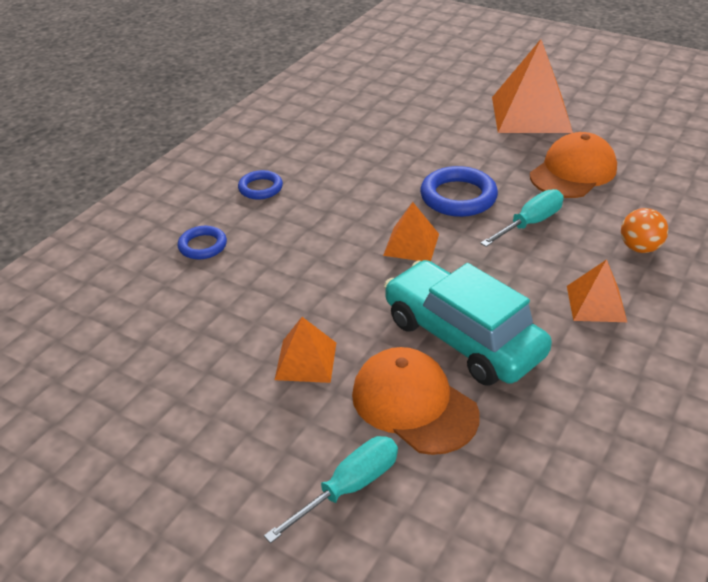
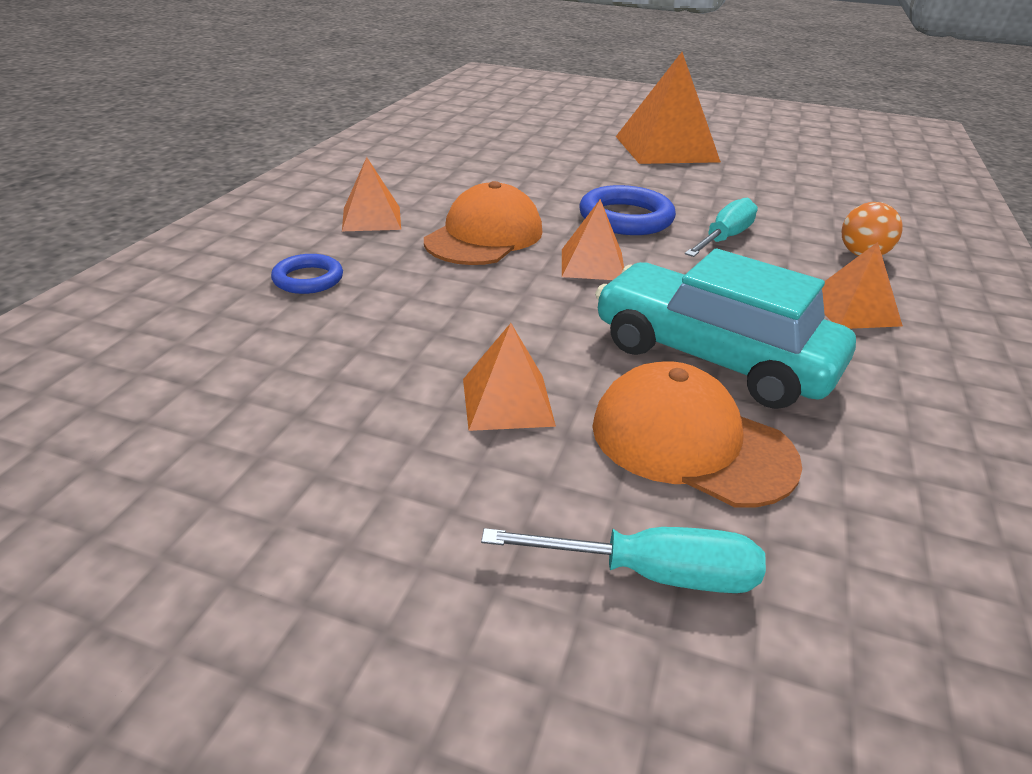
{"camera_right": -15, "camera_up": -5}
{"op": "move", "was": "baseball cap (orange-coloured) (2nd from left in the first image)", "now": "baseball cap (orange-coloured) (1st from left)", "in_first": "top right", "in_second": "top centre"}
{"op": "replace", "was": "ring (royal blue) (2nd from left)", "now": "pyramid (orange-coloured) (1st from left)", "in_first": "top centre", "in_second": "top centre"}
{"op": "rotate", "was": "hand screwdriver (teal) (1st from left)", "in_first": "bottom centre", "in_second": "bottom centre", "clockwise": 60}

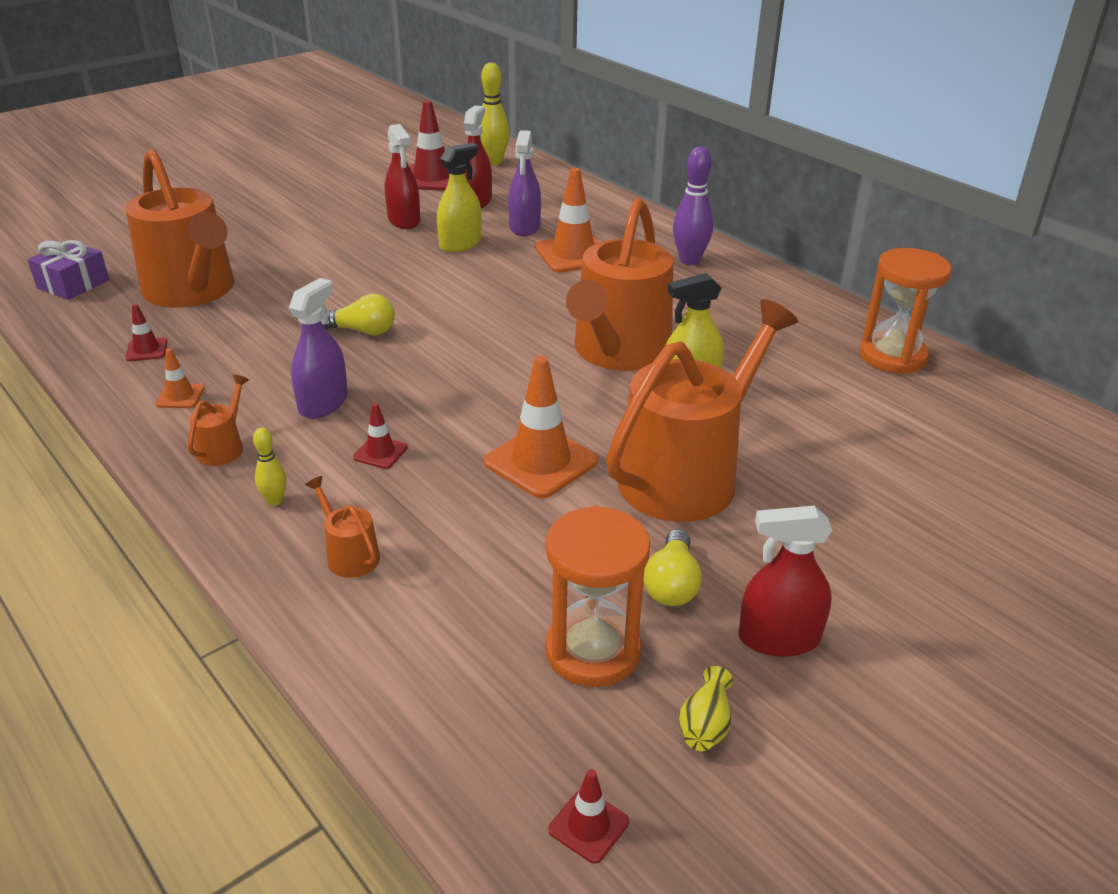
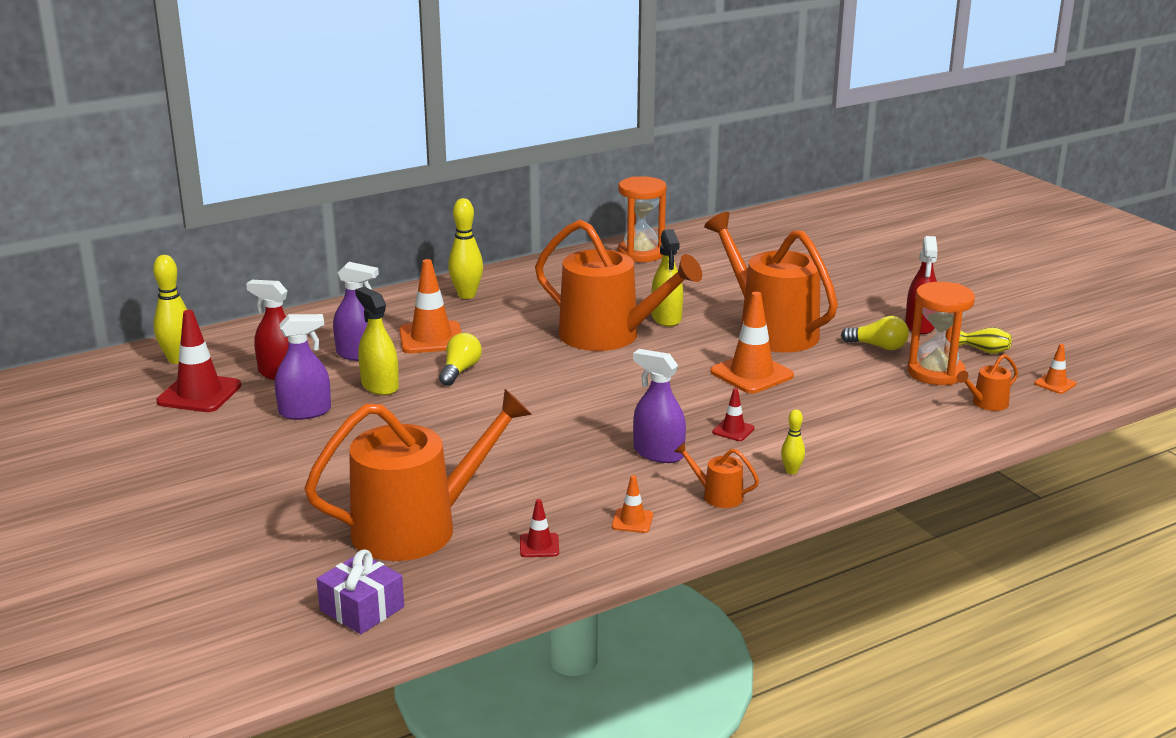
{"camera_right": -80, "camera_up": -10}
{"op": "move", "was": "watering pot (orange-coloured) (3rd from left in the first image)", "now": "watering pot (orange-coloured) (5th from left)", "in_first": "middle left", "in_second": "middle right"}
{"op": "move", "was": "lightbulb (bright yellow) (1st from left)", "in_first": "middle left", "in_second": "centre"}
{"op": "recolor", "was": "spray bottle (scarlet) (1st from left)", "now": "spray bottle (royal purple) (1st from left)", "in_first": "top centre", "in_second": "middle left"}
{"op": "recolor", "was": "traffic cone (scarlet) (4th from left)", "now": "traffic cone (orange-coloured) (4th from left)", "in_first": "bottom centre", "in_second": "middle right"}
{"op": "recolor", "was": "skittle (royal purple)", "now": "skittle (bright yellow) (2nd from left)", "in_first": "top centre", "in_second": "centre"}

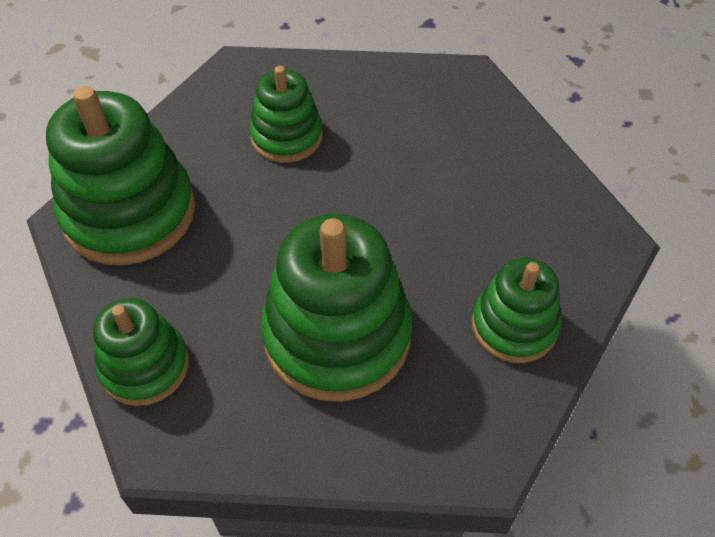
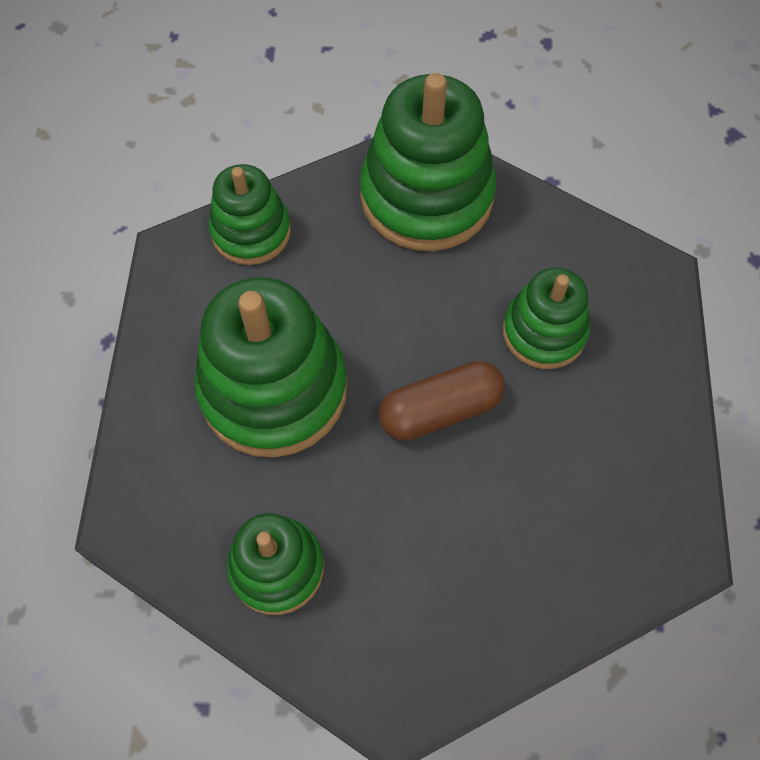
{"camera_right": 90, "camera_up": 10}
{"op": "insert", "now": "pill (russet)", "in_second": "centre"}

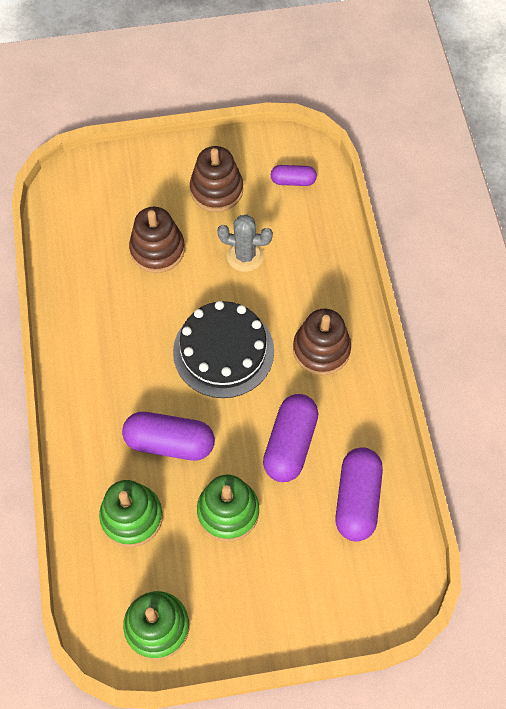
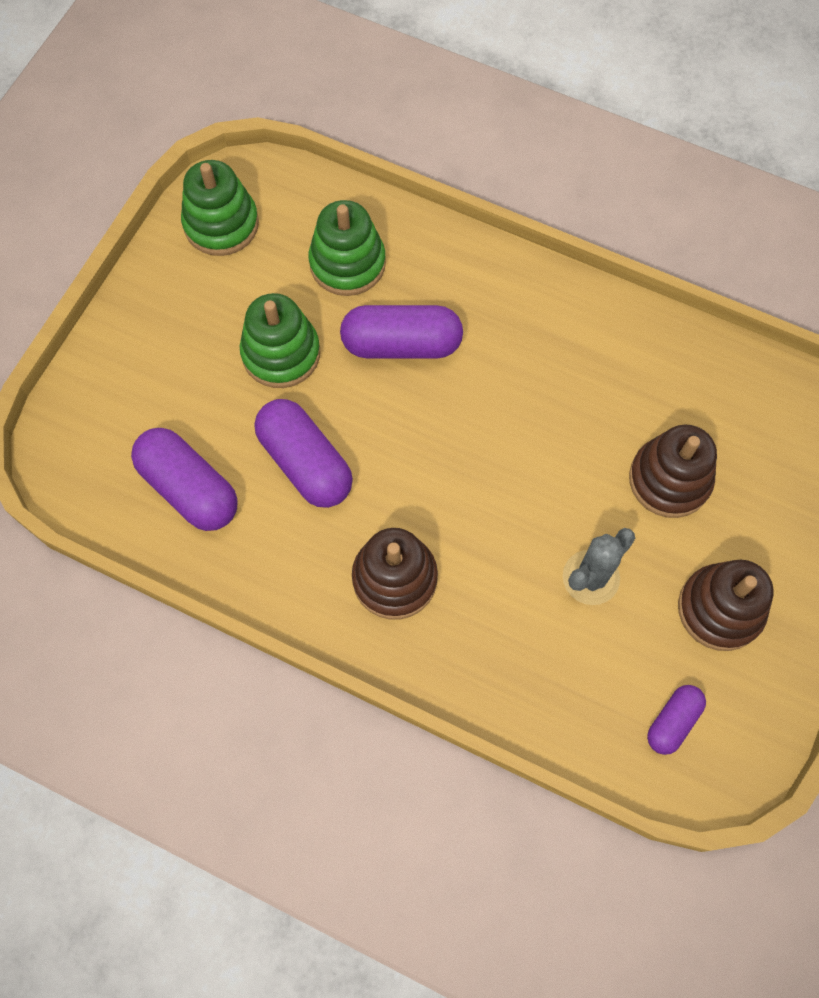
{"camera_right": 125, "camera_up": 5}
{"op": "delete", "was": "layer cake (black)", "in_first": "centre"}
{"op": "rotate", "was": "pill (royal purple) (1st from left in the first image)", "in_first": "middle left", "in_second": "top centre", "clockwise": 45}

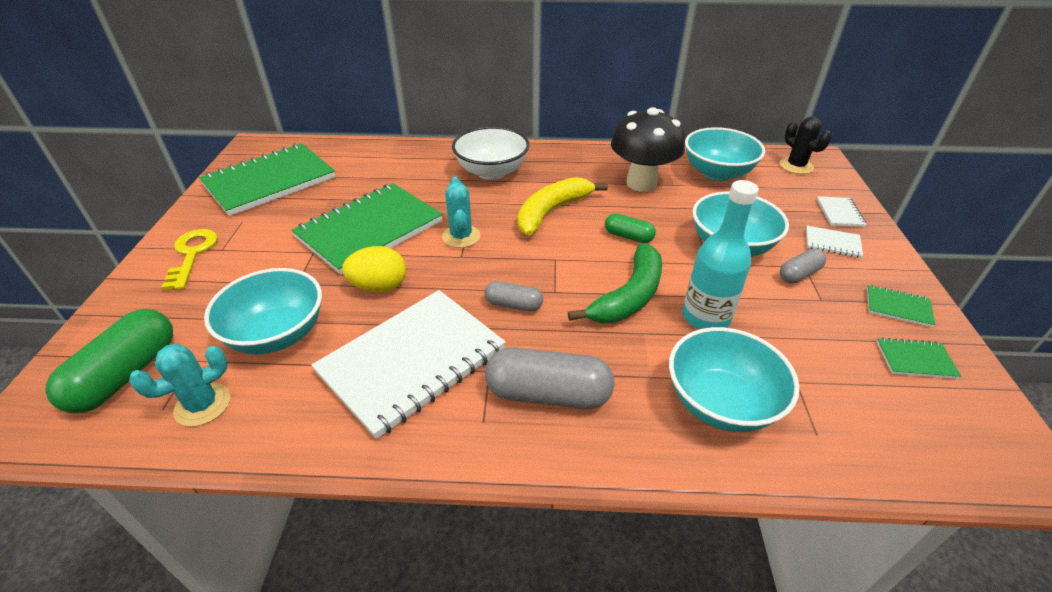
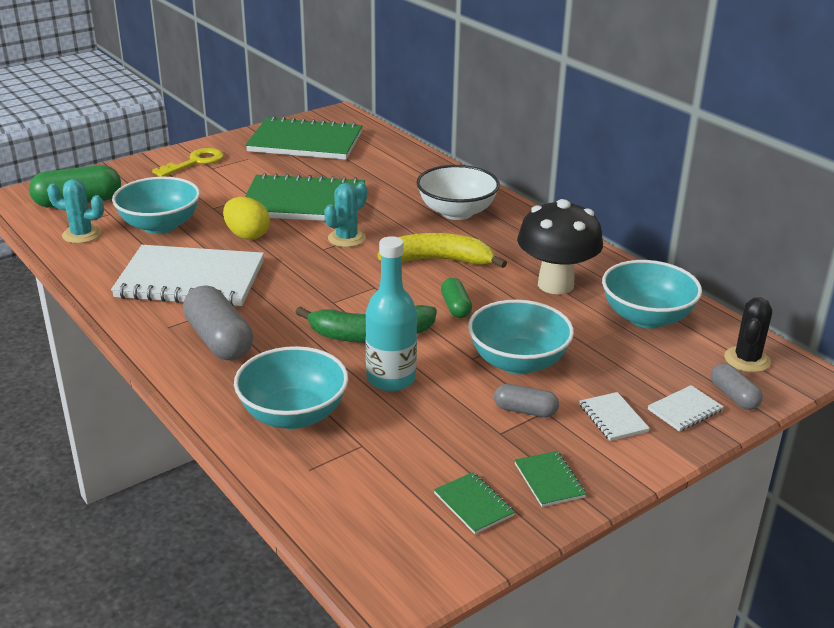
{"camera_right": 50, "camera_up": -10}
{"op": "move", "was": "pill (grey) (1st from left in the first image)", "now": "pill (grey) (3rd from left)", "in_first": "centre", "in_second": "middle right"}

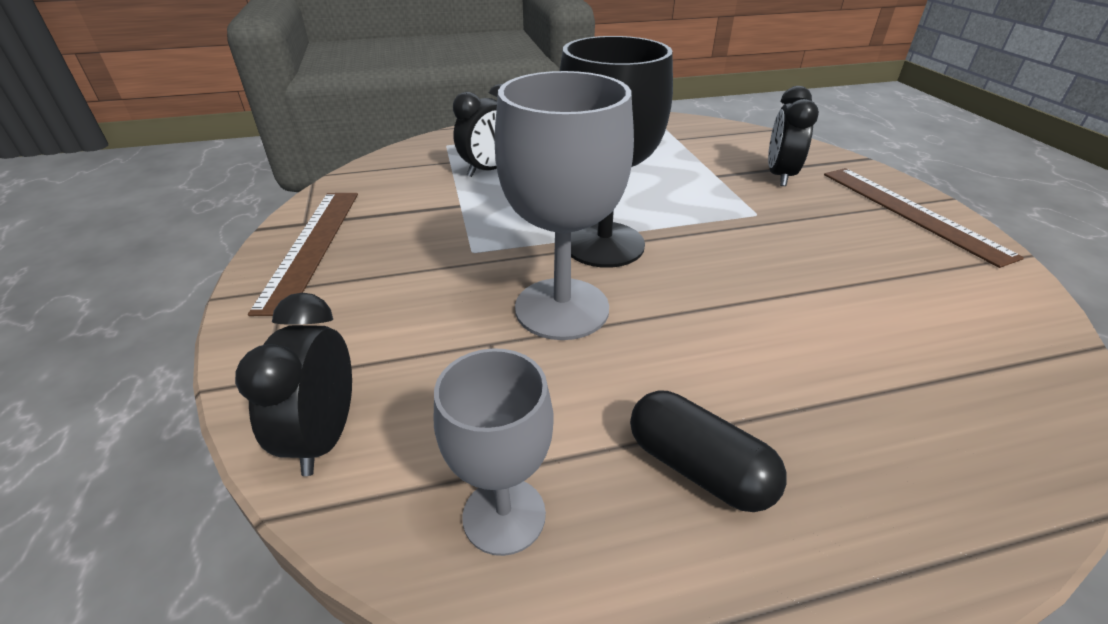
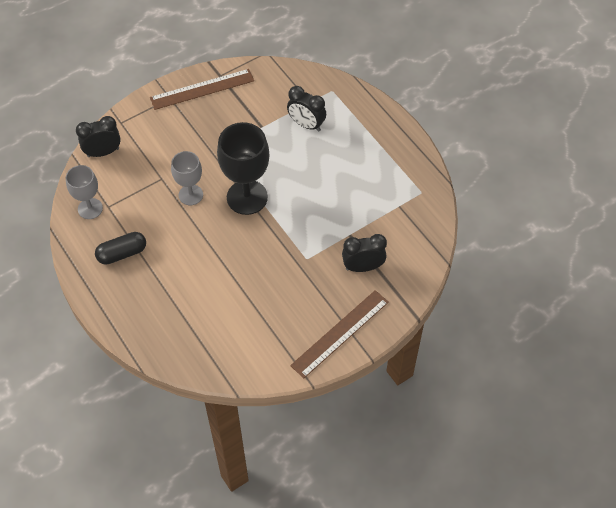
{"camera_right": 70, "camera_up": 20}
{"op": "rotate", "was": "pill (black)", "in_first": "bottom centre", "in_second": "middle left", "clockwise": 45}
{"op": "resize", "was": "chalice (grey) (2nd from left)", "in_first": "top centre", "in_second": "middle left", "ratio": 0.6}

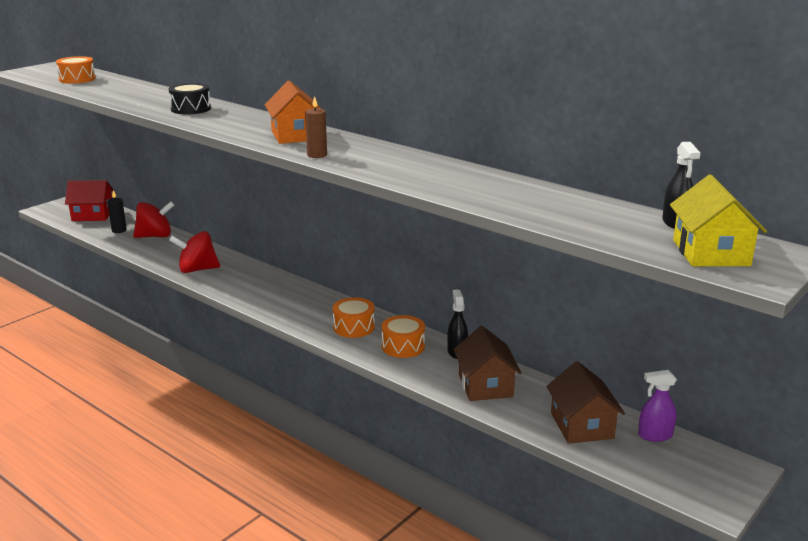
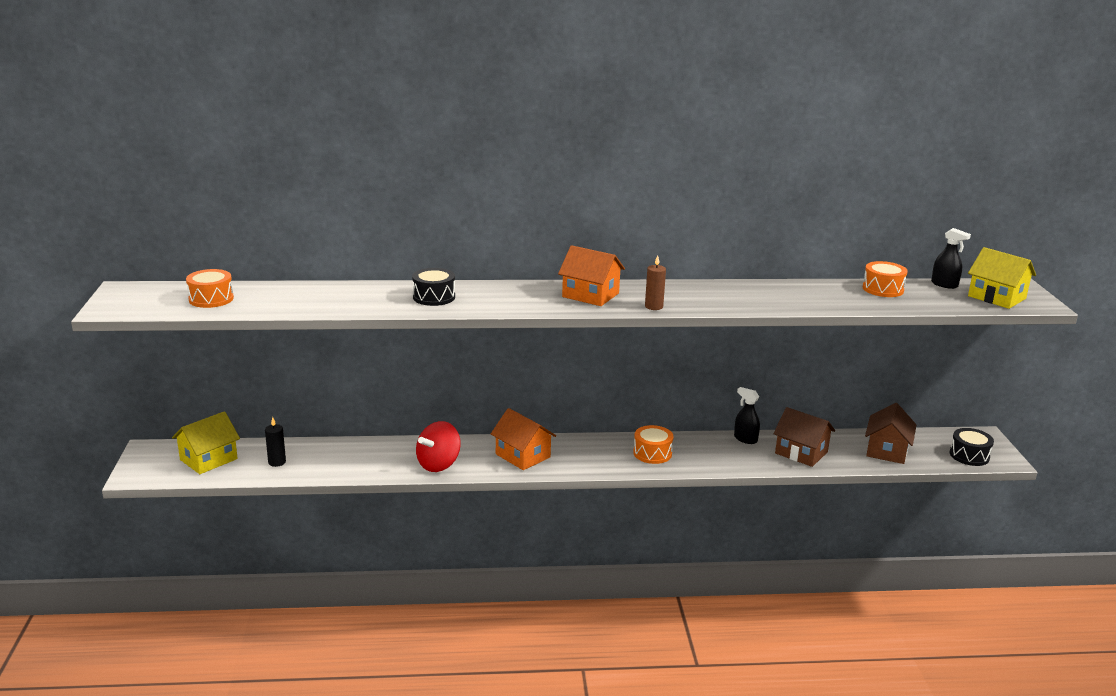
{"camera_right": -45, "camera_up": 0}
{"op": "delete", "was": "whirligig (scarlet) (1st from left)", "in_first": "middle left"}
{"op": "delete", "was": "spray bottle (royal purple)", "in_first": "bottom right"}
{"op": "insert", "now": "house (orange-coloured) (1st from left)", "in_second": "centre"}
{"op": "insert", "now": "toy drum (black) (2nd from left)", "in_second": "middle right"}
{"op": "move", "was": "toy drum (orange-coloured) (3rd from left)", "in_first": "centre", "in_second": "middle right"}
{"op": "recolor", "was": "house (scarlet)", "now": "house (bright yellow) (1st from left)", "in_first": "middle left", "in_second": "middle left"}
{"op": "rotate", "was": "house (russet) (2nd from left)", "in_first": "bottom right", "in_second": "middle right", "clockwise": 75}

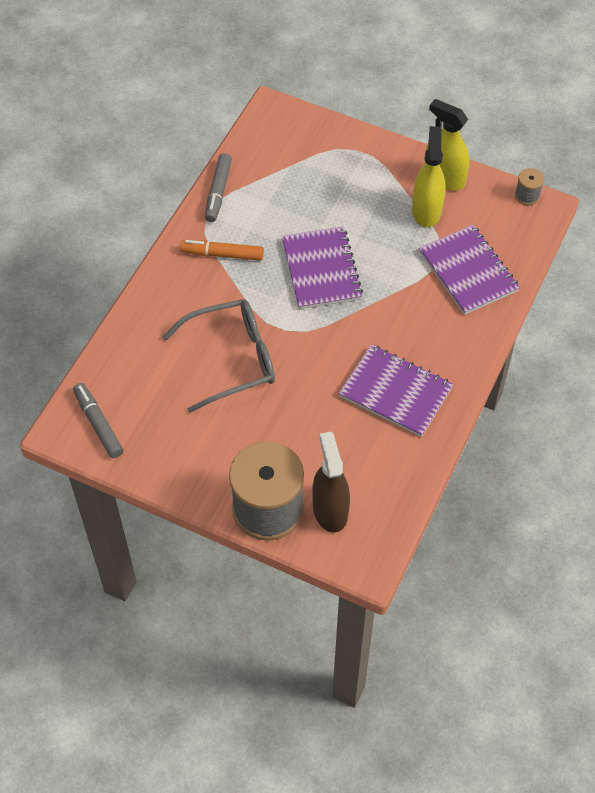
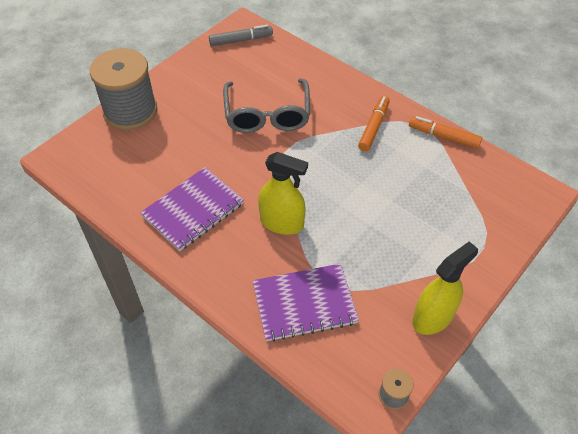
{"camera_right": 105, "camera_up": -5}
{"op": "delete", "was": "notebook (royal purple) (1st from left)", "in_first": "centre"}
{"op": "delete", "was": "spray bottle (russet)", "in_first": "centre"}
{"op": "move", "was": "spray bottle (bright yellow) (1st from left)", "in_first": "top right", "in_second": "centre"}
{"op": "recolor", "was": "marker pen (grey) (2nd from left)", "now": "marker pen (orange-coloured) (2nd from left)", "in_first": "top centre", "in_second": "top right"}

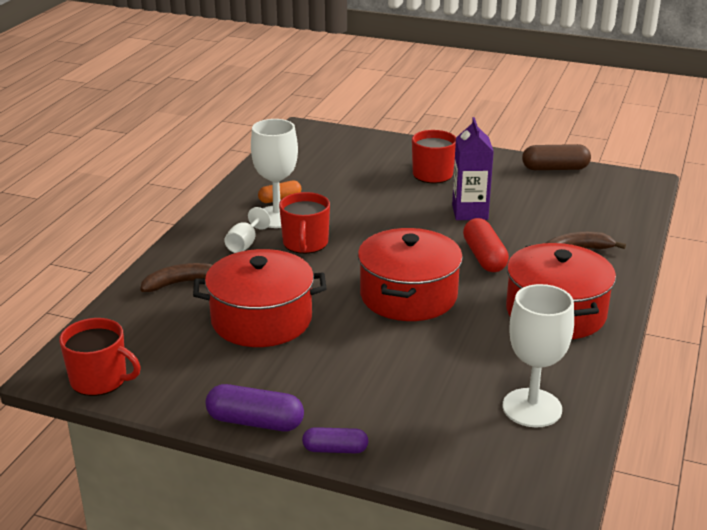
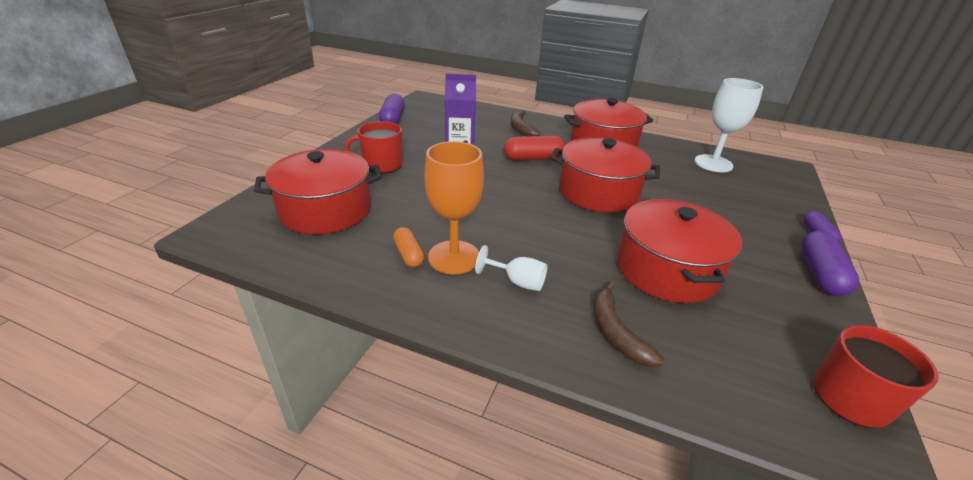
{"camera_right": -90, "camera_up": 5}
{"op": "delete", "was": "tea mug (scarlet) (2nd from left)", "in_first": "centre"}
{"op": "insert", "now": "pot (scarlet) (1st from left)", "in_second": "middle left"}
{"op": "recolor", "was": "chalice (pure white) (2nd from left)", "now": "chalice (orange-coloured)", "in_first": "top centre", "in_second": "centre"}
{"op": "recolor", "was": "pill (russet)", "now": "pill (royal purple) (1st from left)", "in_first": "top right", "in_second": "top centre"}

